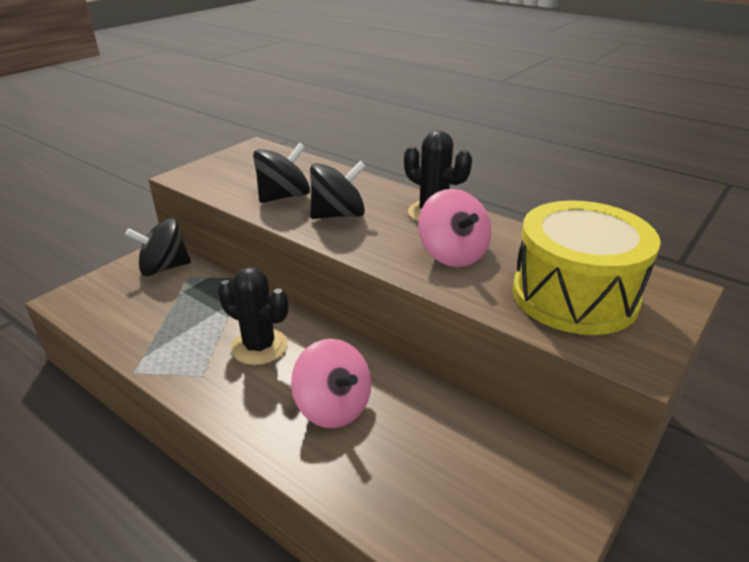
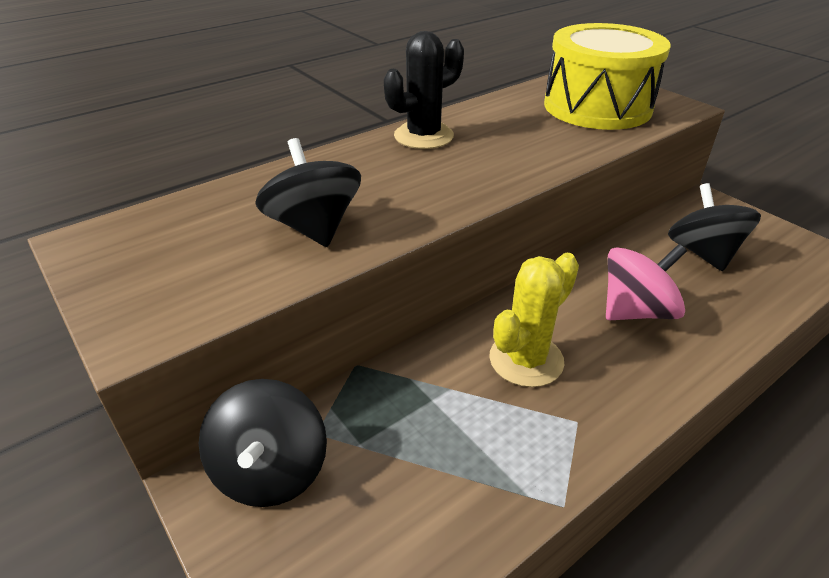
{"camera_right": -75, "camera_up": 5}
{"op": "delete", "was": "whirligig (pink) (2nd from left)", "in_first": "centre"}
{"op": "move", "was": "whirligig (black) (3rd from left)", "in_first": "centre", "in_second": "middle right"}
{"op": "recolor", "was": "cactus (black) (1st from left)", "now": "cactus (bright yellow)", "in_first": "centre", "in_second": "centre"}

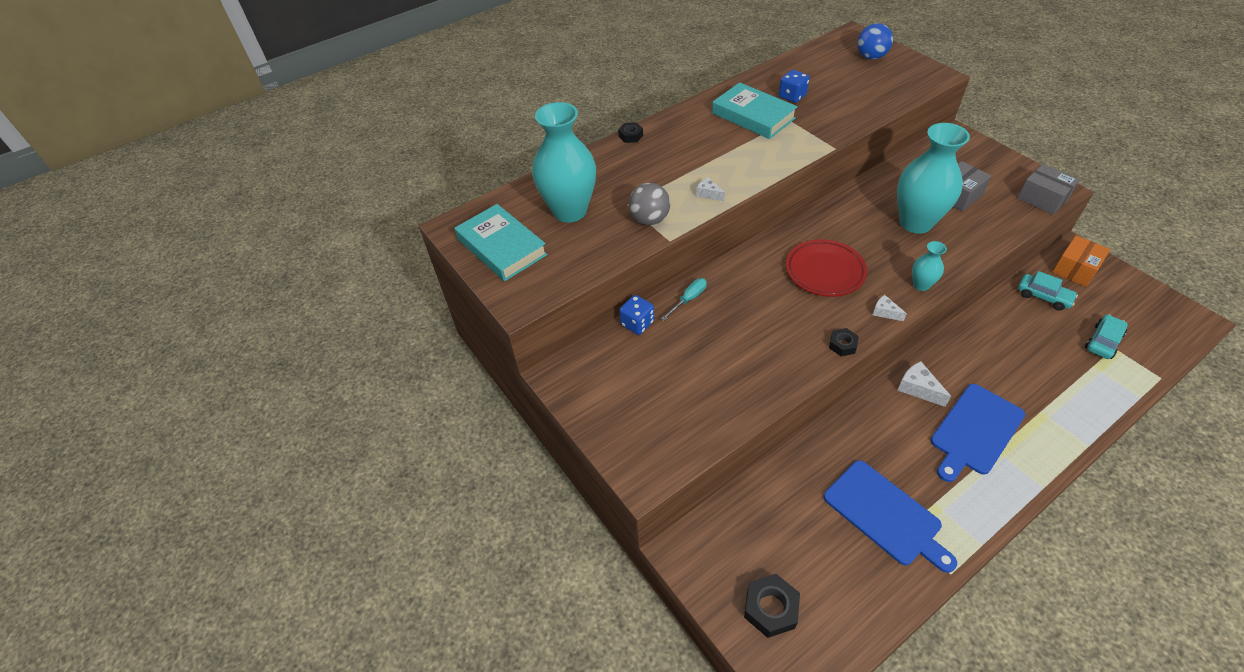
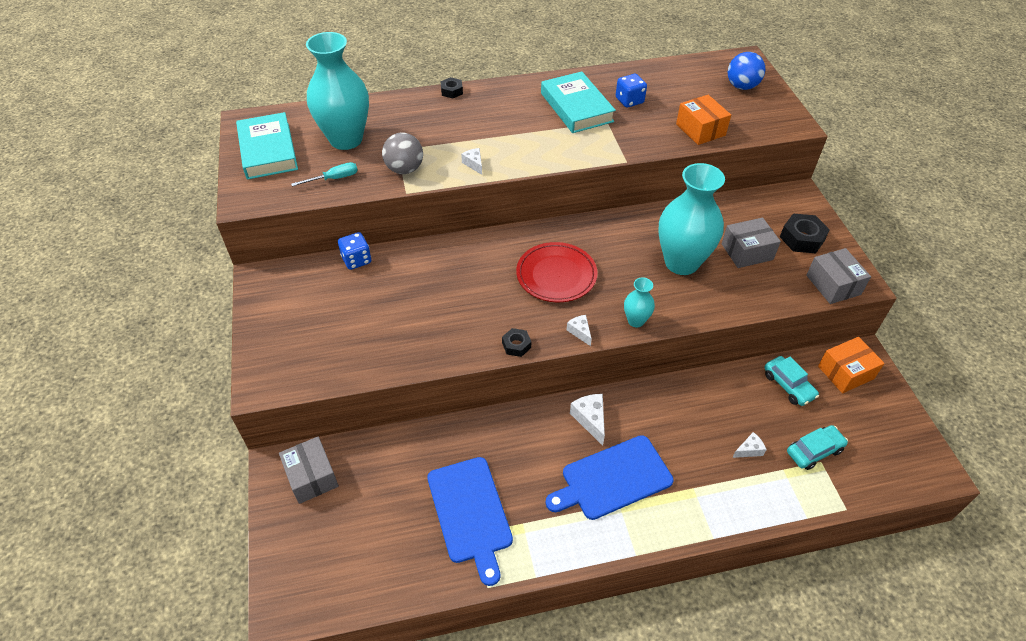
{"camera_right": 20, "camera_up": 0}
{"op": "insert", "now": "parcel (grey) (1st from left)", "in_second": "bottom left"}
{"op": "insert", "now": "parcel (orange-coloured) (1st from left)", "in_second": "top right"}
{"op": "insert", "now": "piece of cheese (pure white) (4th from left)", "in_second": "bottom right"}
{"op": "move", "was": "hand screwdriver (teal)", "in_first": "centre", "in_second": "top left"}
{"op": "move", "was": "hex nut (black) (2nd from left in the first image)", "now": "hex nut (black) (3rd from left)", "in_first": "bottom centre", "in_second": "middle right"}

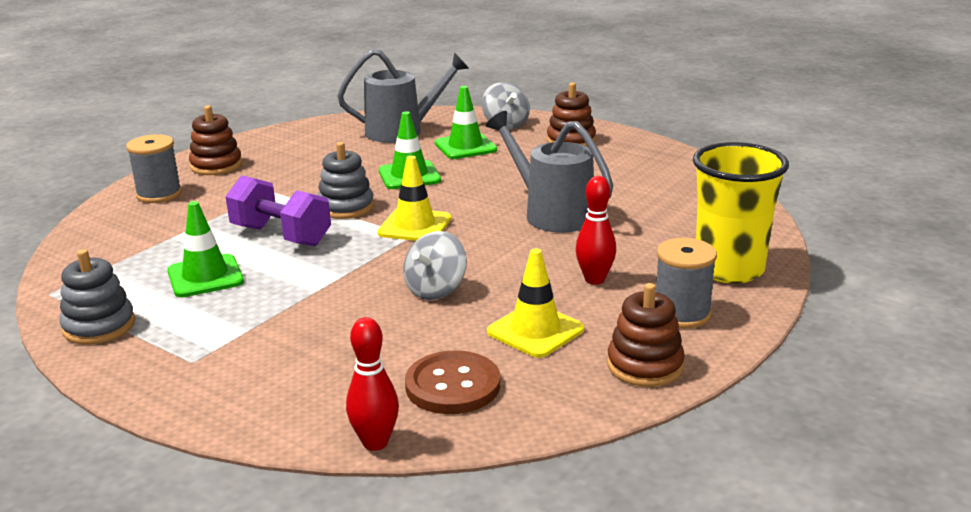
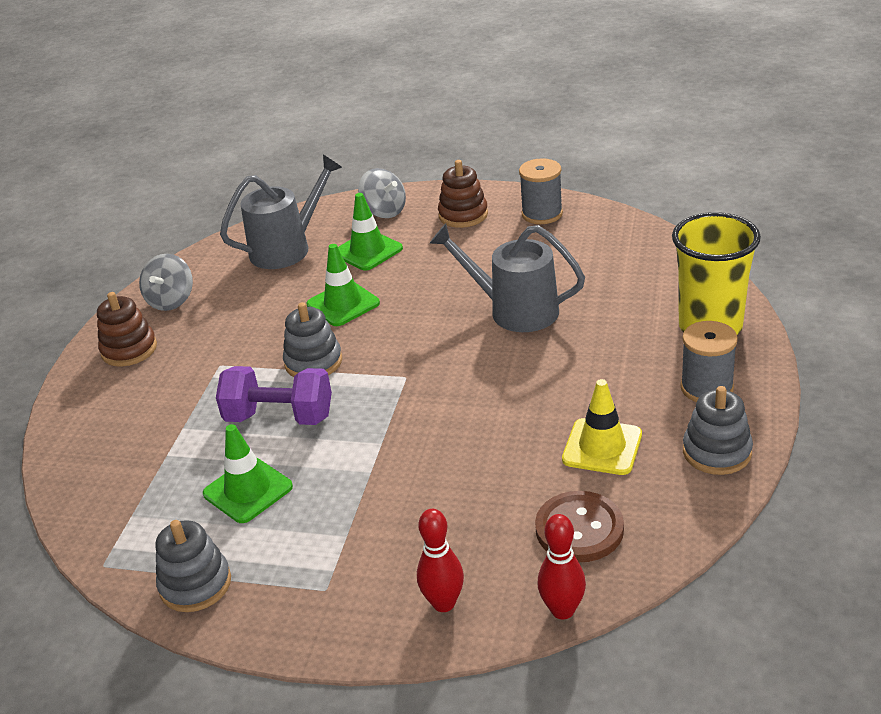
{"camera_right": -20, "camera_up": 10}
{"op": "delete", "was": "traffic cone (bright yellow) (1st from left)", "in_first": "centre"}
{"op": "move", "was": "spool (grey) (1st from left)", "in_first": "top left", "in_second": "top centre"}
{"op": "move", "was": "whirligig (grey) (1st from left)", "in_first": "centre", "in_second": "middle left"}
{"op": "move", "was": "skittle (scarlet) (2nd from left in the first image)", "now": "skittle (scarlet) (1st from left)", "in_first": "centre", "in_second": "bottom centre"}
{"op": "recolor", "was": "ring stacker (russet) (3rd from left)", "now": "ring stacker (grey) (3rd from left)", "in_first": "centre", "in_second": "middle right"}

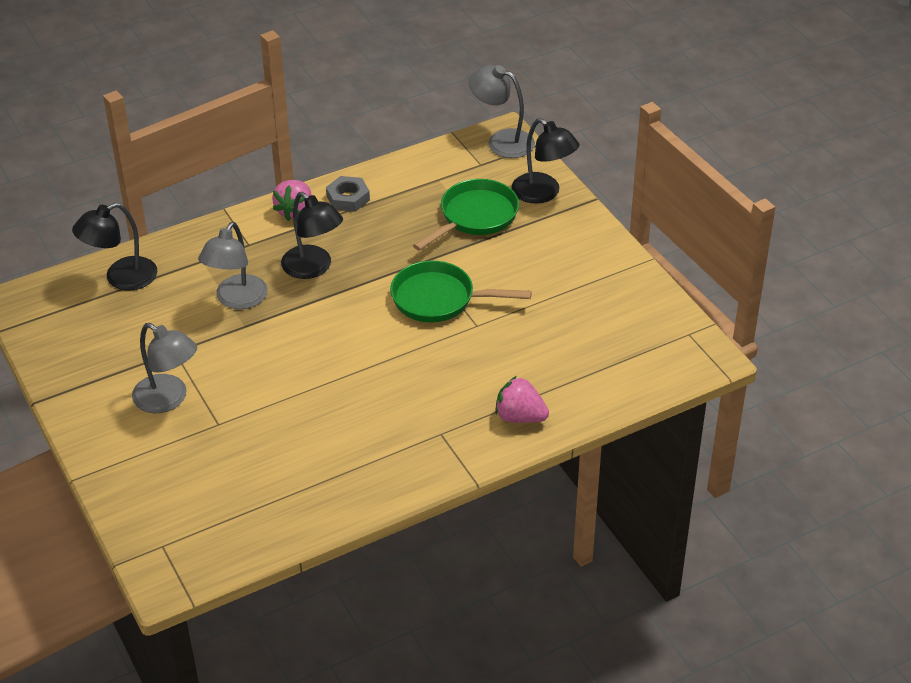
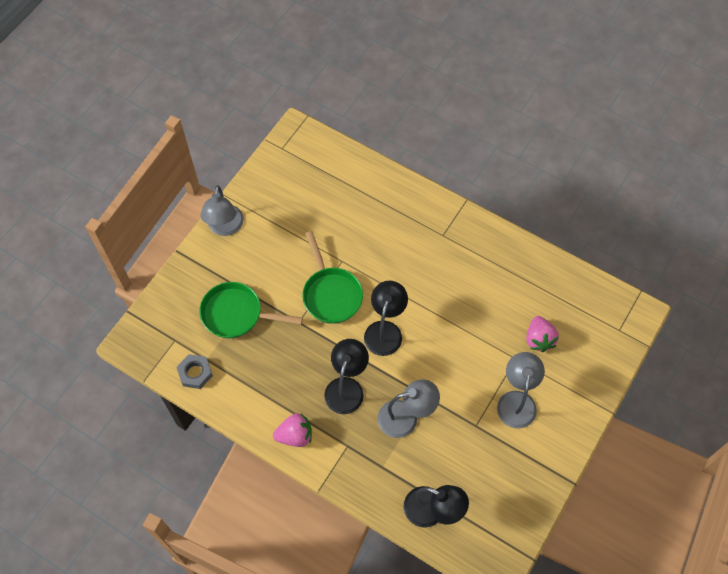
{"camera_right": -120, "camera_up": 20}
{"op": "move", "was": "hex nut (grey)", "in_first": "top centre", "in_second": "middle left"}
{"op": "move", "was": "desk lamp (grey) (3rd from left in the first image)", "now": "desk lamp (grey) (1st from left)", "in_first": "top centre", "in_second": "middle left"}
{"op": "move", "was": "toy strawberry (pink) (2nd from left)", "in_first": "centre", "in_second": "middle right"}
{"op": "move", "was": "desk lamp (black) (3rd from left in the first image)", "now": "desk lamp (black) (2nd from left)", "in_first": "top centre", "in_second": "centre"}

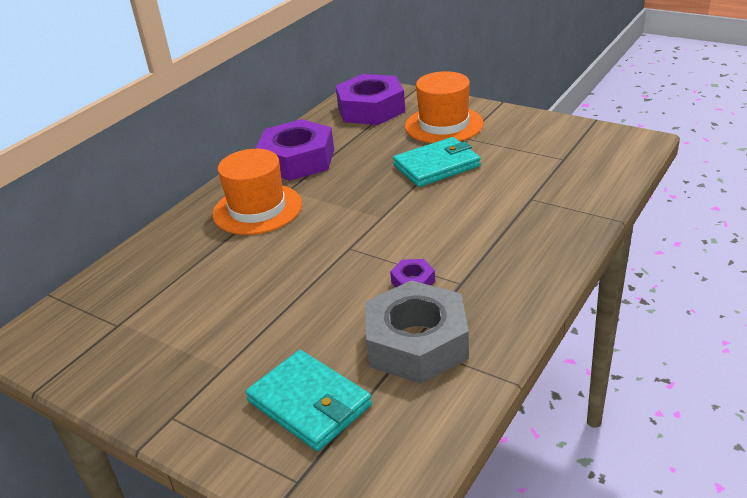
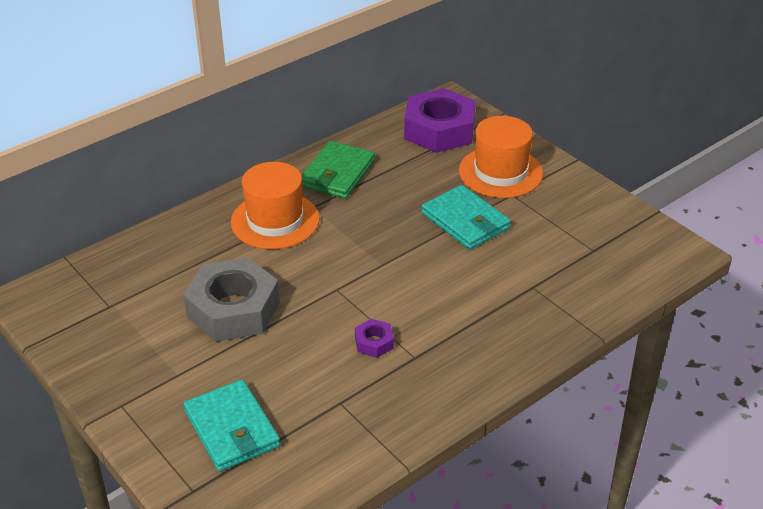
{"camera_right": 15, "camera_up": 5}
{"op": "move", "was": "hex nut (grey)", "in_first": "bottom centre", "in_second": "middle left"}
{"op": "replace", "was": "hex nut (royal purple) (1st from left)", "now": "wallet (emerald)", "in_first": "top centre", "in_second": "centre"}
{"op": "rotate", "was": "wallet (teal) (2nd from left)", "in_first": "top centre", "in_second": "centre", "clockwise": 60}

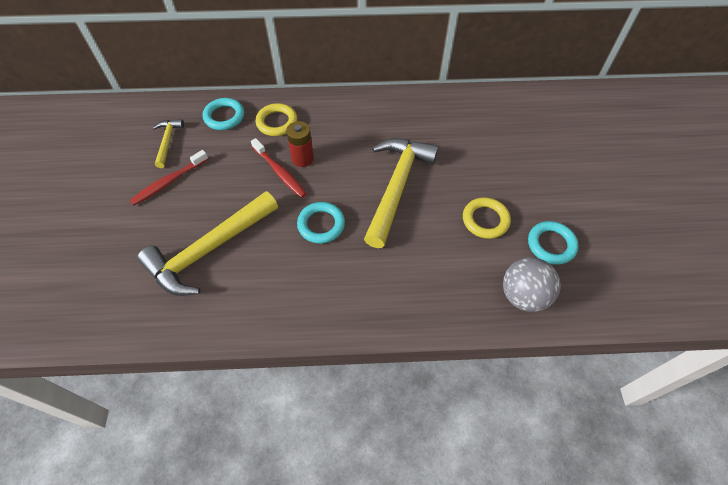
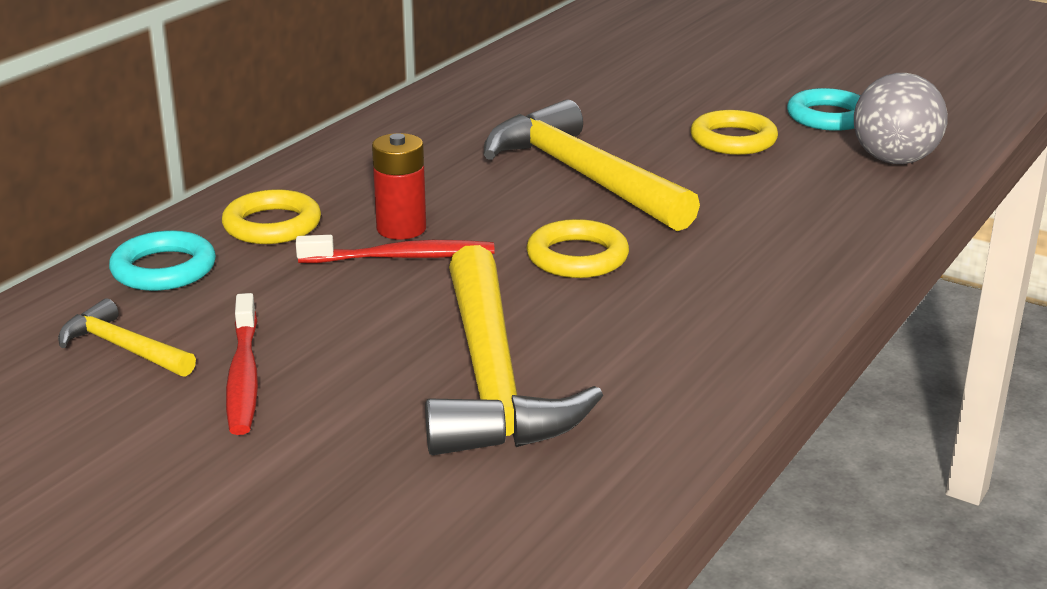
{"camera_right": -55, "camera_up": -30}
{"op": "recolor", "was": "ring (teal) (2nd from left)", "now": "ring (bright yellow) (2nd from left)", "in_first": "centre", "in_second": "centre"}

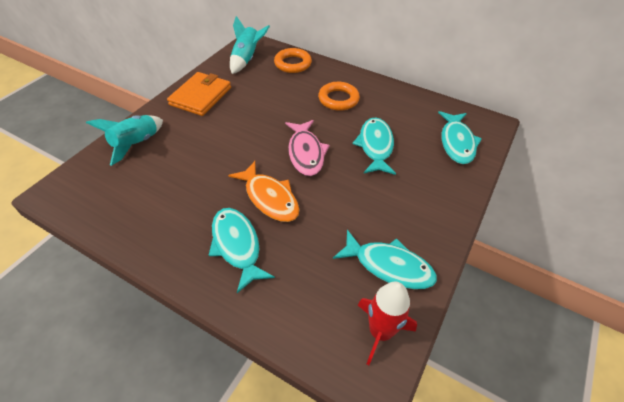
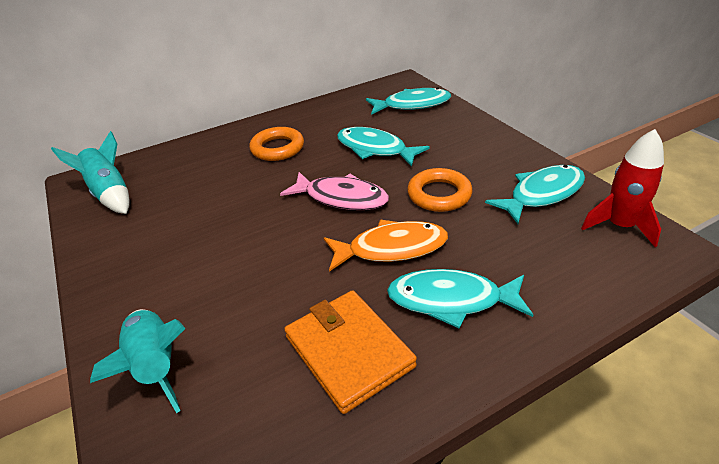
{"camera_right": -55, "camera_up": -10}
{"op": "move", "was": "wallet (orange-coloured)", "in_first": "top left", "in_second": "bottom centre"}
{"op": "move", "was": "ring (orange-coloured) (1st from left in the first image)", "now": "ring (orange-coloured) (2nd from left)", "in_first": "top centre", "in_second": "centre"}
{"op": "rotate", "was": "fish figure (teal) (4th from left in the first image)", "in_first": "middle right", "in_second": "top centre", "clockwise": -45}

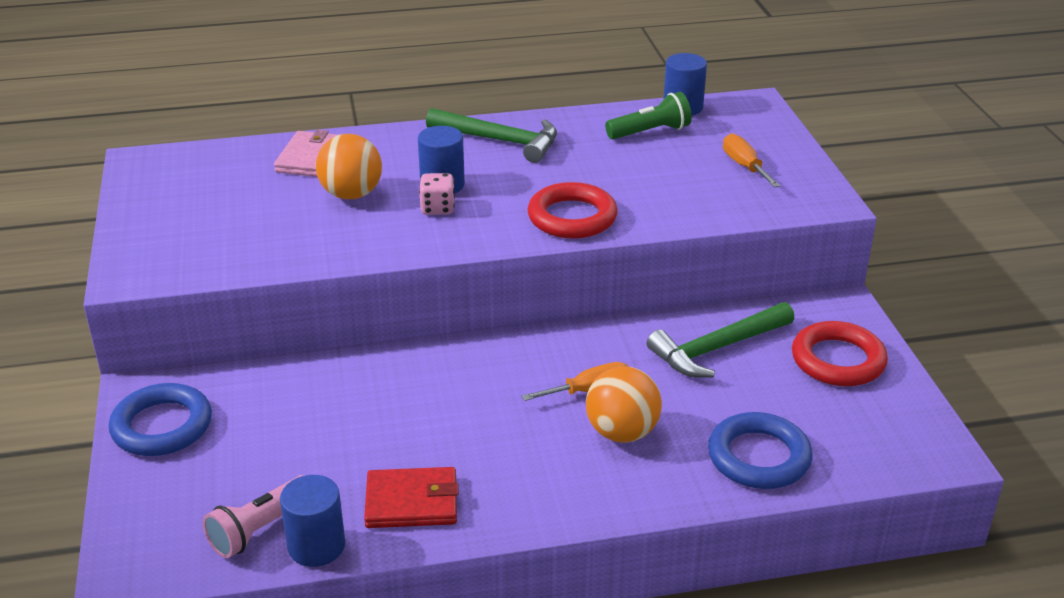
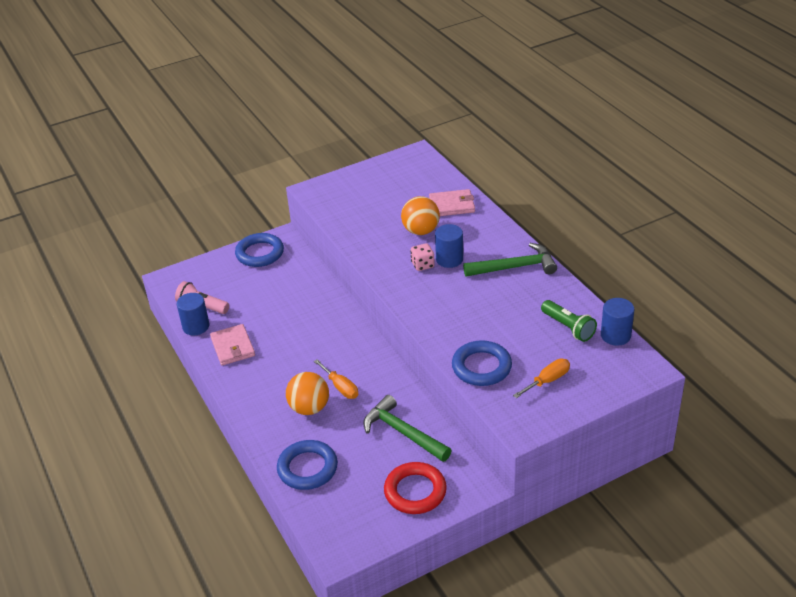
{"camera_right": 75, "camera_up": 5}
{"op": "delete", "was": "ring (scarlet) (1st from left)", "in_first": "centre"}
{"op": "insert", "now": "ring (royal blue) (3rd from left)", "in_second": "centre"}
{"op": "recolor", "was": "wallet (scarlet)", "now": "wallet (pink) (1st from left)", "in_first": "bottom centre", "in_second": "middle left"}
{"op": "rotate", "was": "hammer (emerald) (1st from left in the first image)", "in_first": "top centre", "in_second": "centre", "clockwise": -105}

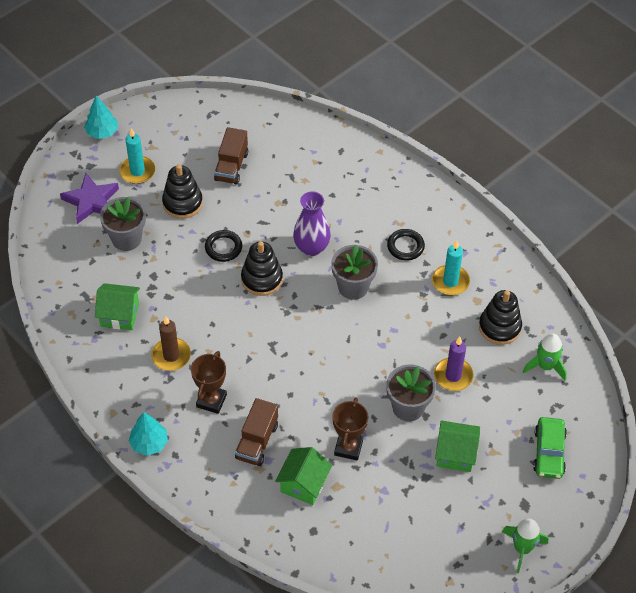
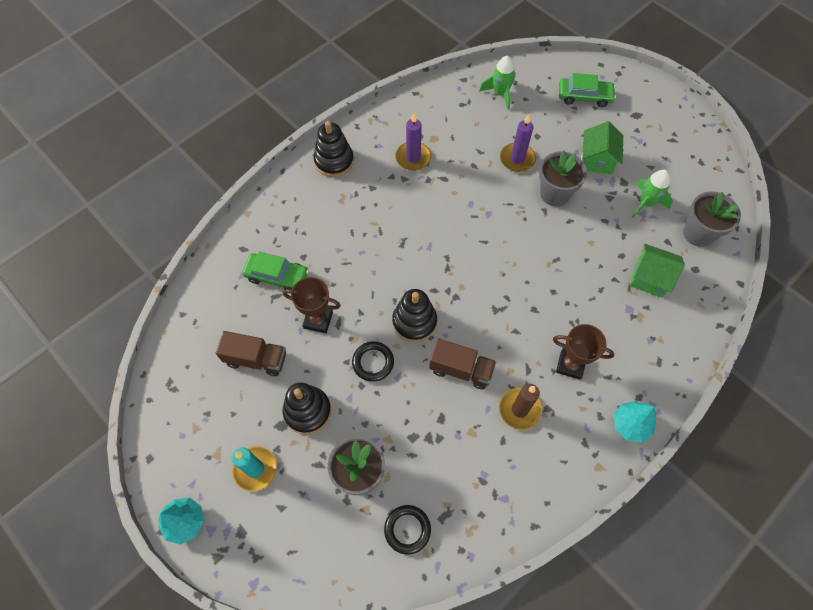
{"camera_right": -90, "camera_up": 10}
{"op": "delete", "was": "five-pointed star (royal purple)", "in_first": "middle left"}
{"op": "delete", "was": "house (emerald) (1st from left)", "in_first": "middle left"}
{"op": "delete", "was": "tall vase (royal purple)", "in_first": "centre"}
{"op": "insert", "now": "toy car (emerald) (1st from left)", "in_second": "centre"}
{"op": "move", "was": "toy truck (russet) (2nd from left)", "in_first": "bottom centre", "in_second": "centre"}
{"op": "move", "was": "flower pot (grey) (2nd from left in the first image)", "now": "flower pot (grey) (3rd from left)", "in_first": "centre", "in_second": "middle right"}
{"op": "move", "was": "award cup (russet) (2nd from left in the first image)", "now": "award cup (russet) (1st from left)", "in_first": "bottom centre", "in_second": "centre"}
{"op": "move", "was": "ring (black) (2nd from left)", "in_first": "centre", "in_second": "bottom centre"}
{"op": "move", "was": "ring stacker (black) (3rd from left in the first image)", "now": "ring stacker (black) (2nd from left)", "in_first": "middle right", "in_second": "top centre"}
{"op": "move", "was": "spaceship (emerald) (1st from left in the first image)", "now": "spaceship (emerald) (2nd from left)", "in_first": "bottom right", "in_second": "top right"}
{"op": "recolor", "was": "candle (teal) (2nd from left)", "now": "candle (royal purple) (1st from left)", "in_first": "middle right", "in_second": "top centre"}

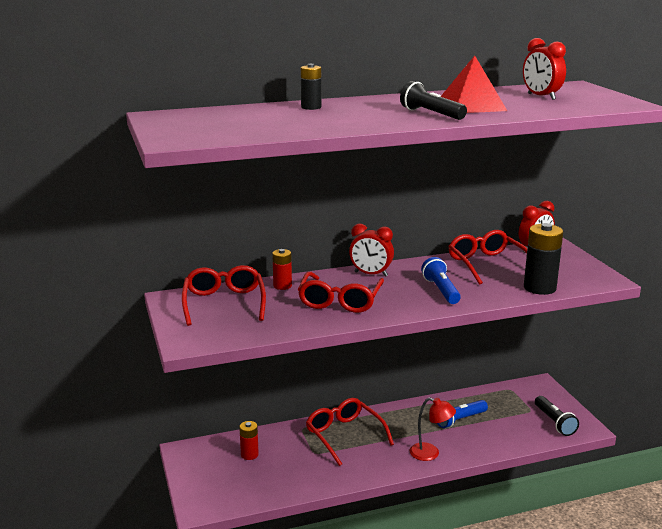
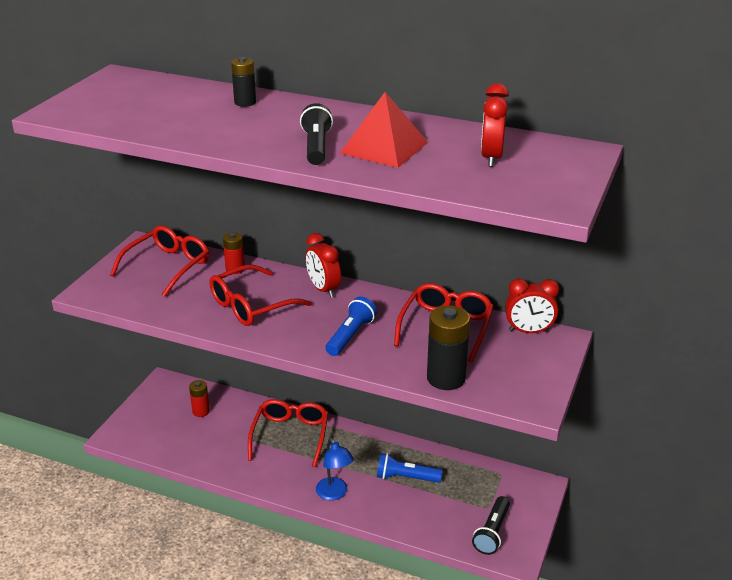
{"camera_right": 40, "camera_up": 10}
{"op": "recolor", "was": "desk lamp (scarlet)", "now": "desk lamp (royal blue)", "in_first": "bottom centre", "in_second": "bottom centre"}

